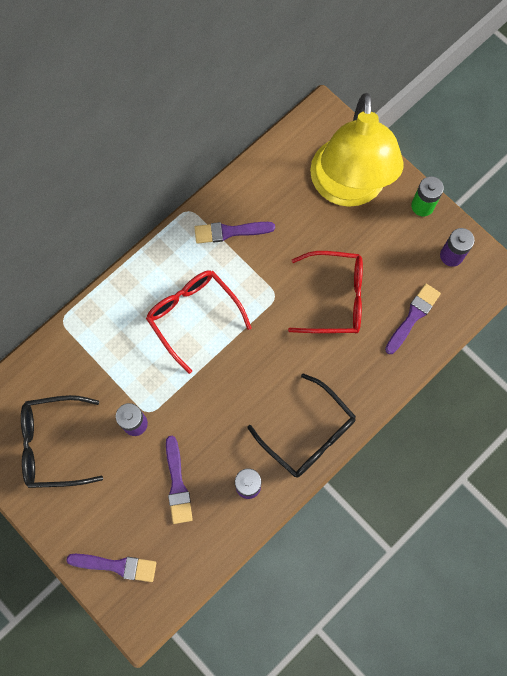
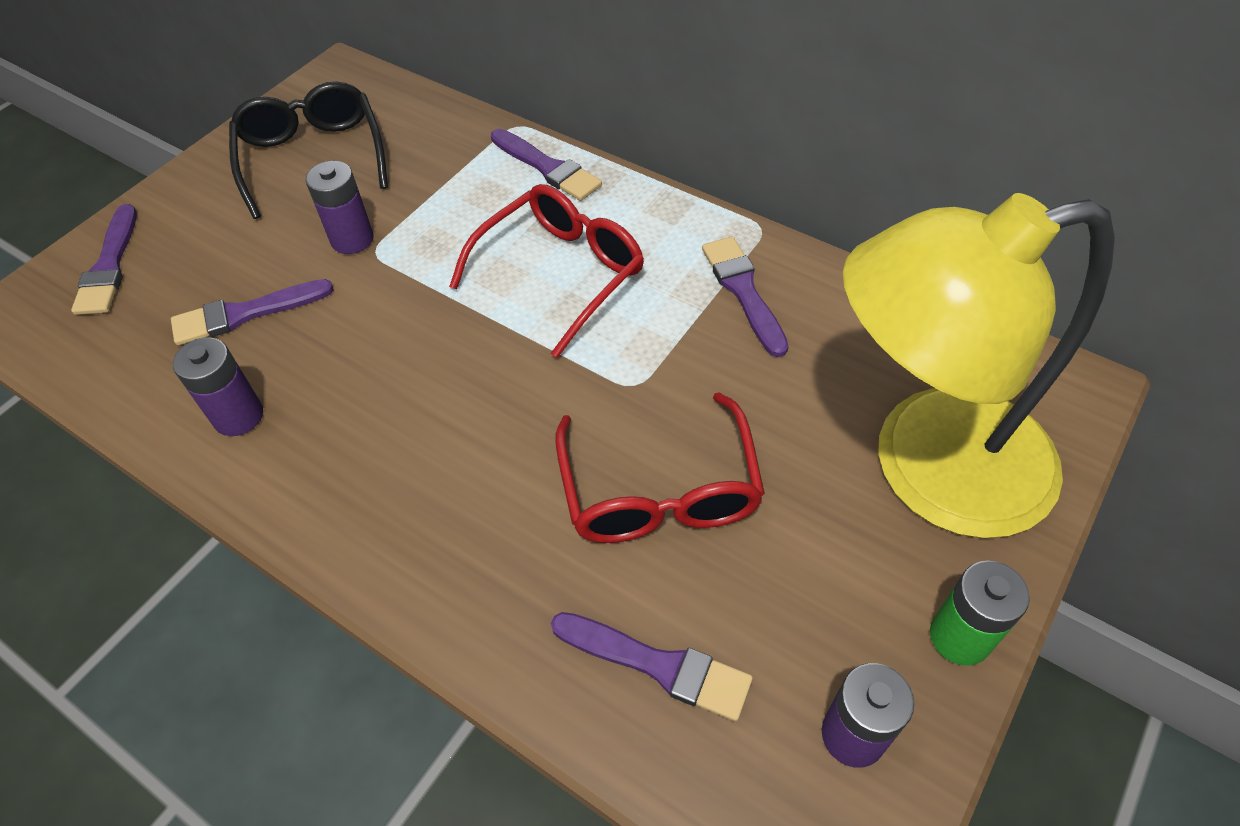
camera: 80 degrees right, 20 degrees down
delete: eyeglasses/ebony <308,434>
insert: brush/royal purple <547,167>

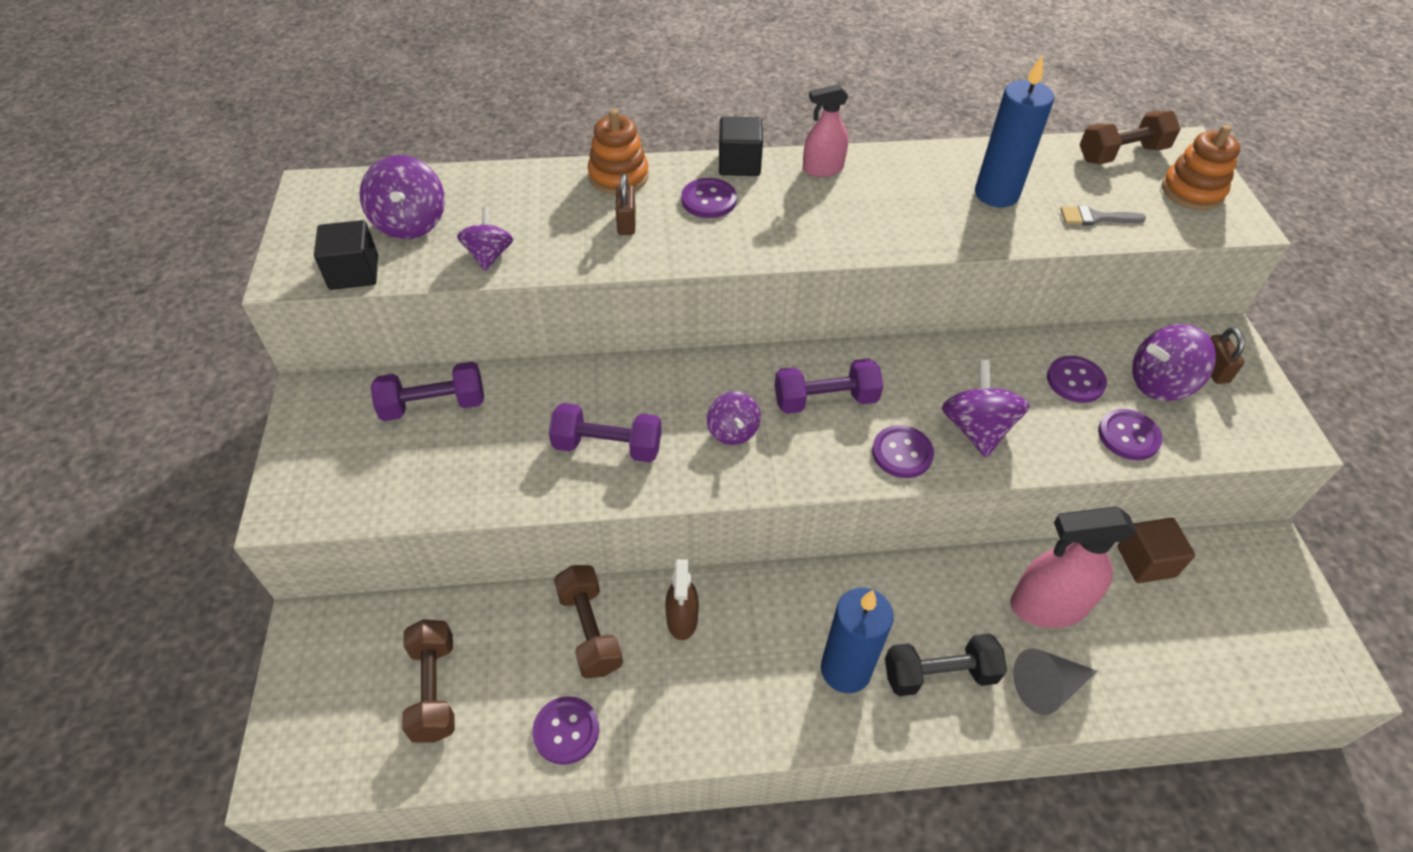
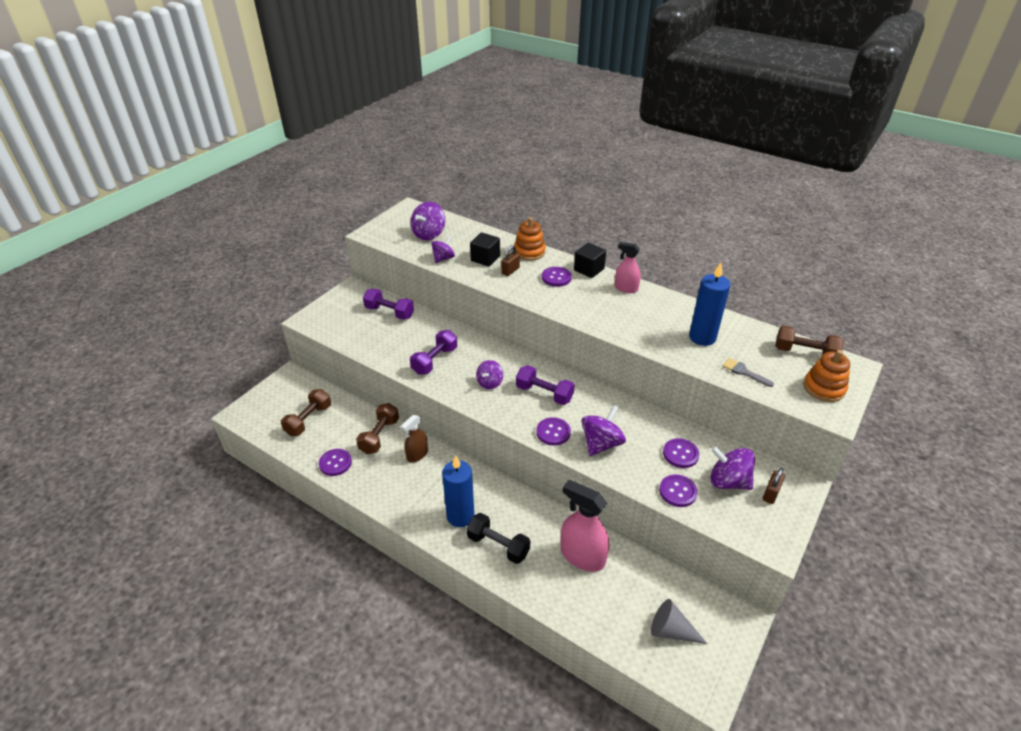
camera: 40 degrees right, 10 degrees down
delete: cube/russet <1145,561>
move: cube/ebony <354,273> to <485,259>; solid cone/grey <1047,686> to <671,631>
rotate: dumbbell/royal purple <607,446> = <435,360> 75 degrees clockwise

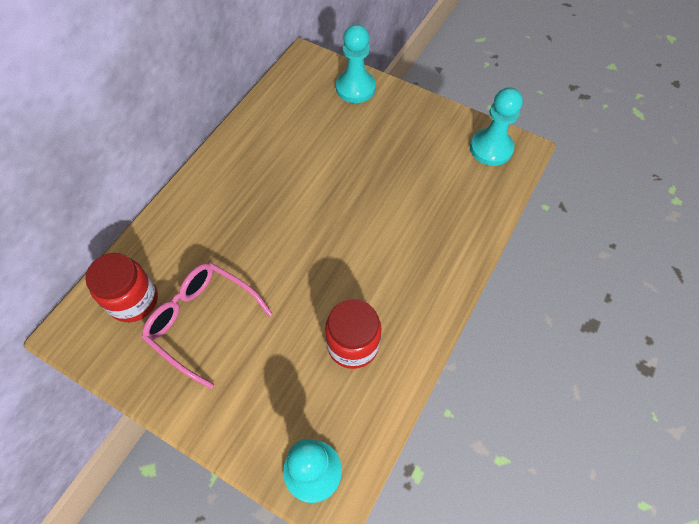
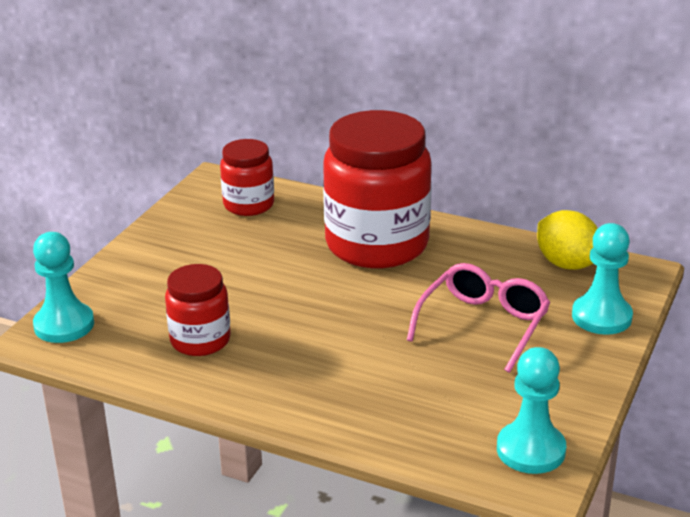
camera: 85 degrees right, 30 degrees down
insert: jar/scarlet <377,244>; toy lemon/bright yellow <566,264>
move: eyeglasses/rose-pink <203,322> to <483,325>

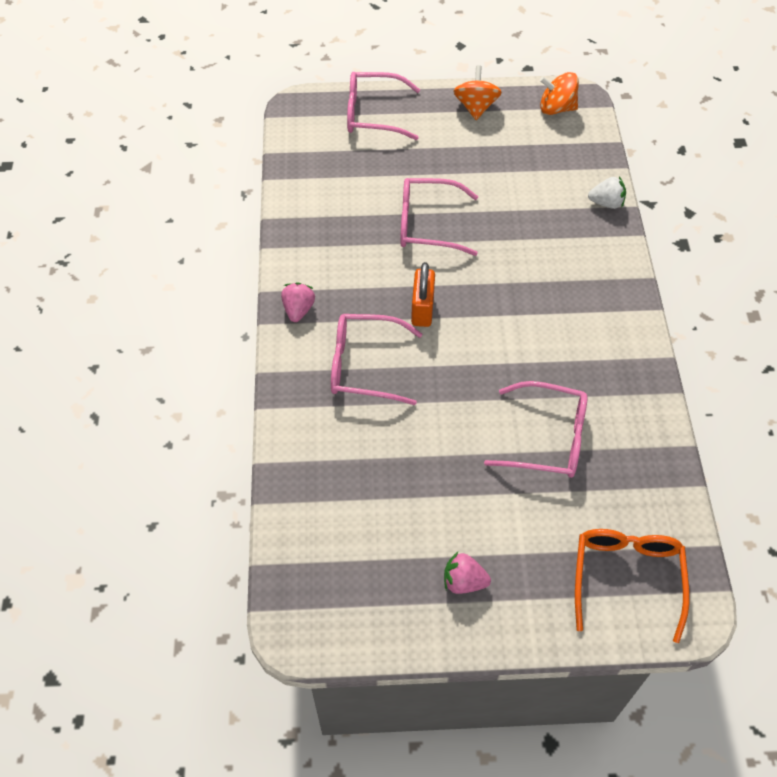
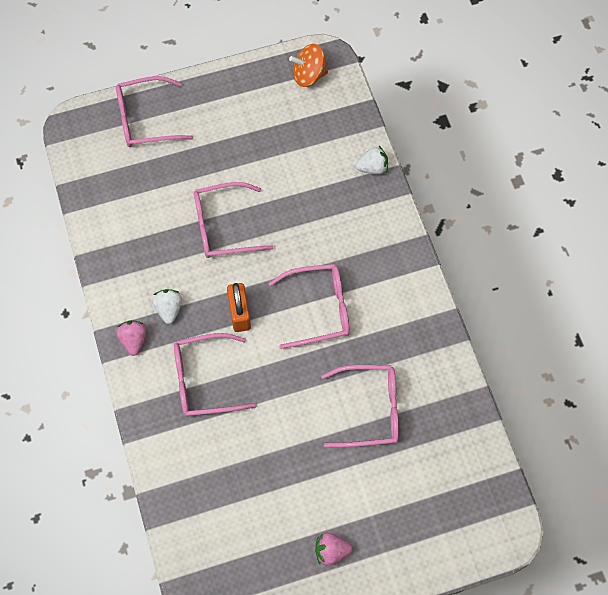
camera: 15 degrees left, 10 degrees up
delete: toy top/bright orange <476,107>; eyeglasses/bright orange <626,578>
insert: strawberry/white <169,309>; eyeglasses/rose-pink <319,309>

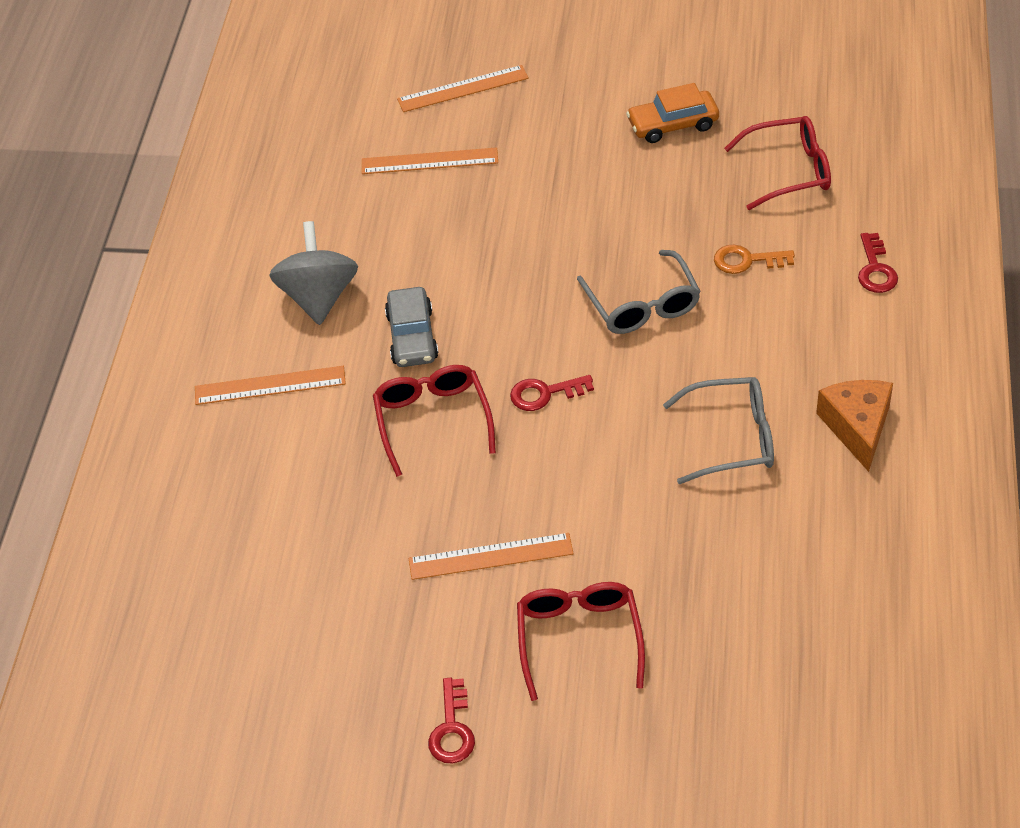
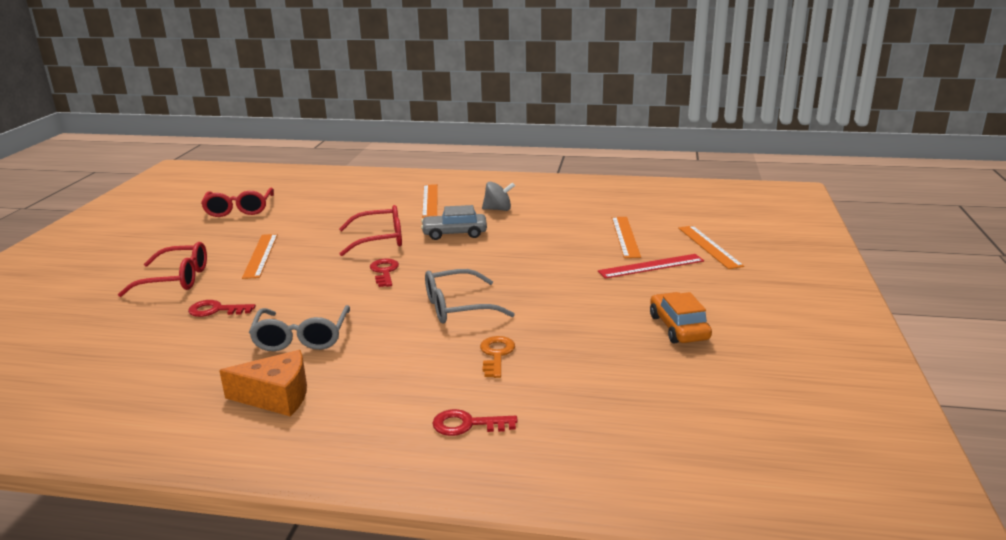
camera: 90 degrees right, 25 degrees down
insert: straightedge/scarlet <651,266>
move: latchkey/scarlet <452,729> to <216,310>; eyeglasses/scarlet <789,171> to <239,209>
resize: toy top/grey <318,297> = <498,209> x0.62

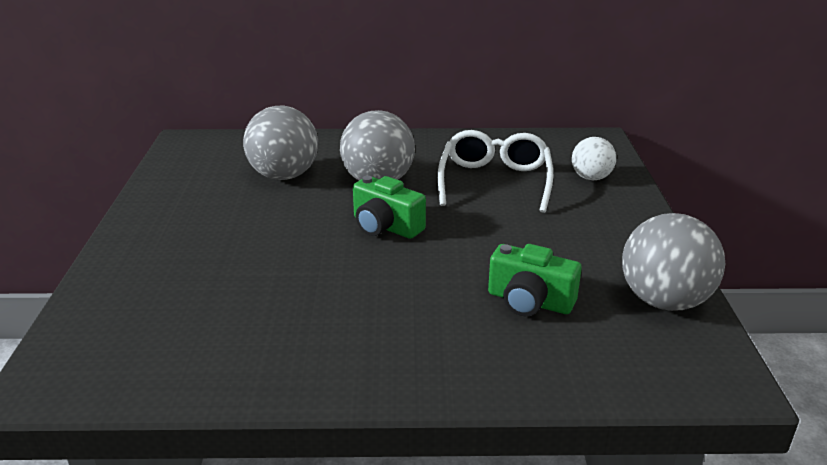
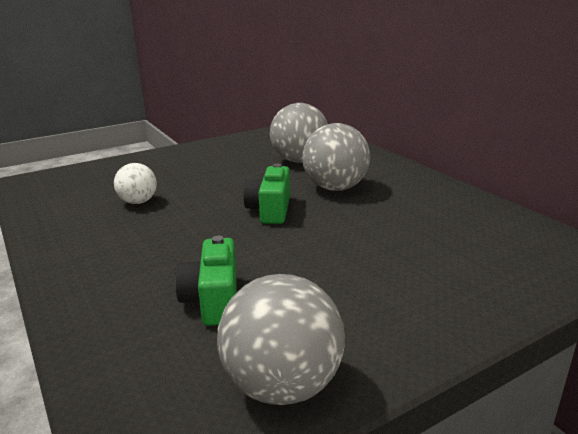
camera: 60 degrees right, 5 degrees down
delete: eyeglasses/white <495,181>
move: play ball/white <591,178> to <138,202>

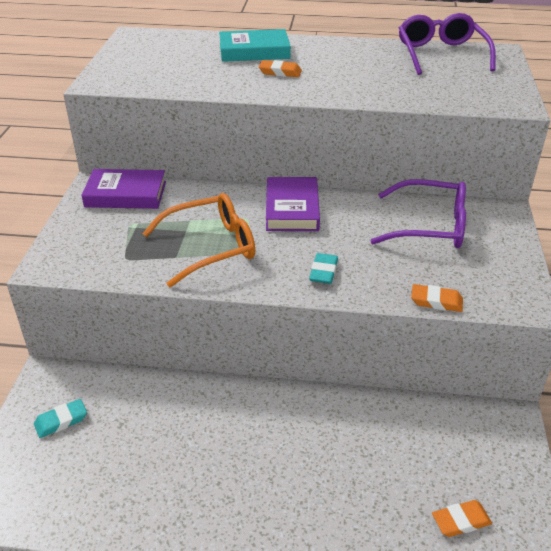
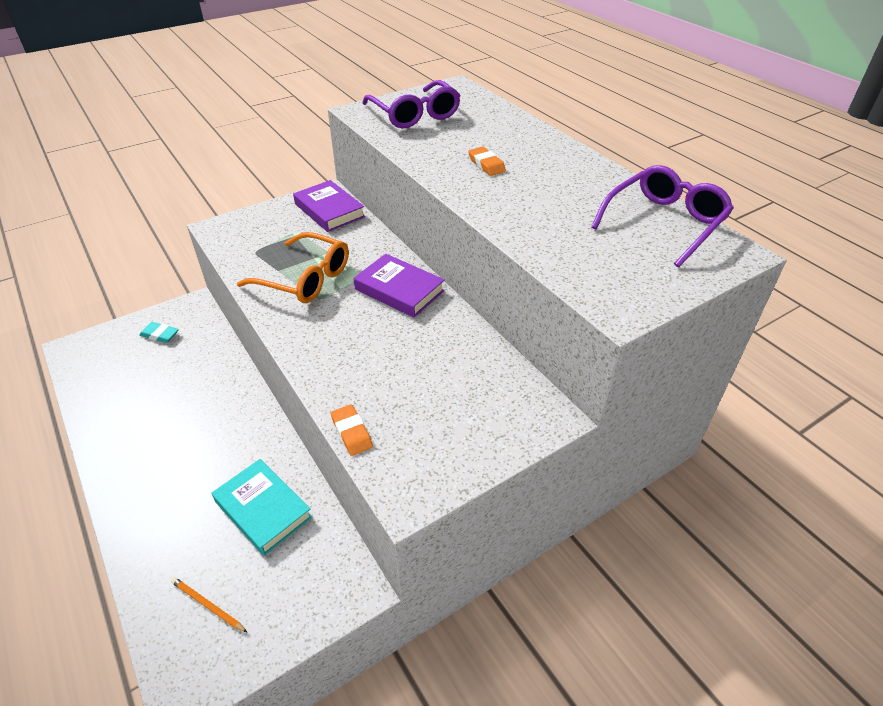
camera: 50 degrees right, 5 degrees up
delete: eraser/turquoise <323,271>
move: hardcover/turquoise <254,51> to <263,509>; eyeglasses/royal purple <429,226> to <414,114>
replace: eraser/bright orange <461,521> to wooden pencil/bright orange <207,605>
rotate: hardcover/royal purple <292,209> = <399,290> 75 degrees clockwise

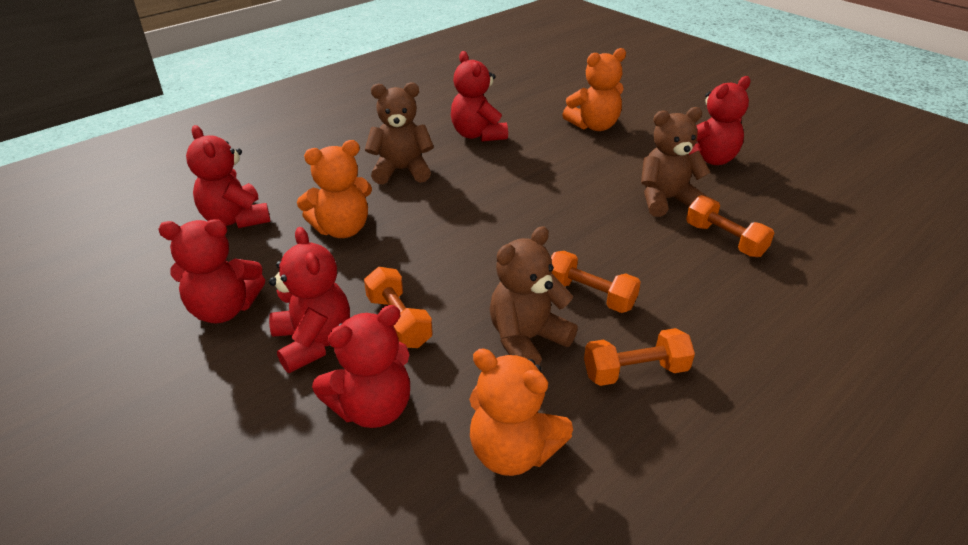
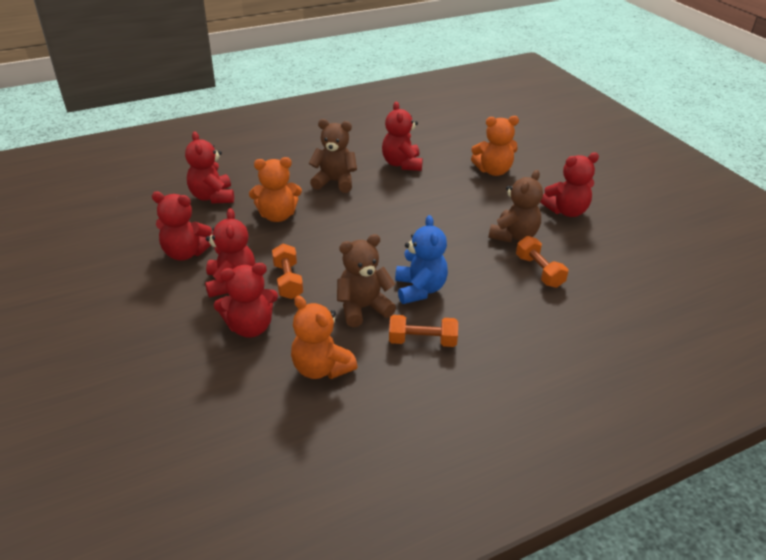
camera: 15 degrees right, 0 degrees up
replace: dumbbell/bright orange <589,295> to teddy bear/cobalt <419,289>
rotate: teddy bear/russet <666,200> = <514,235> 120 degrees clockwise

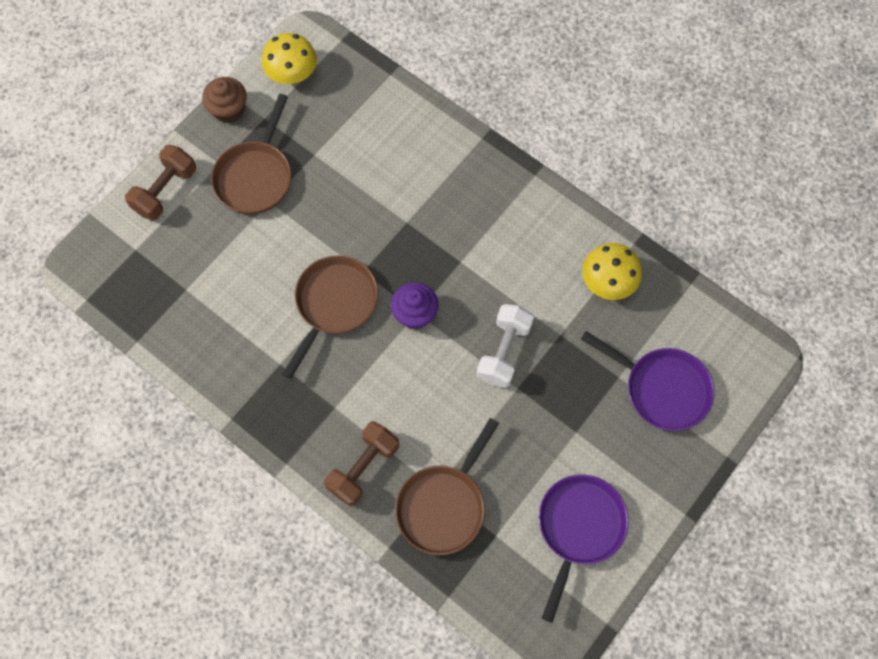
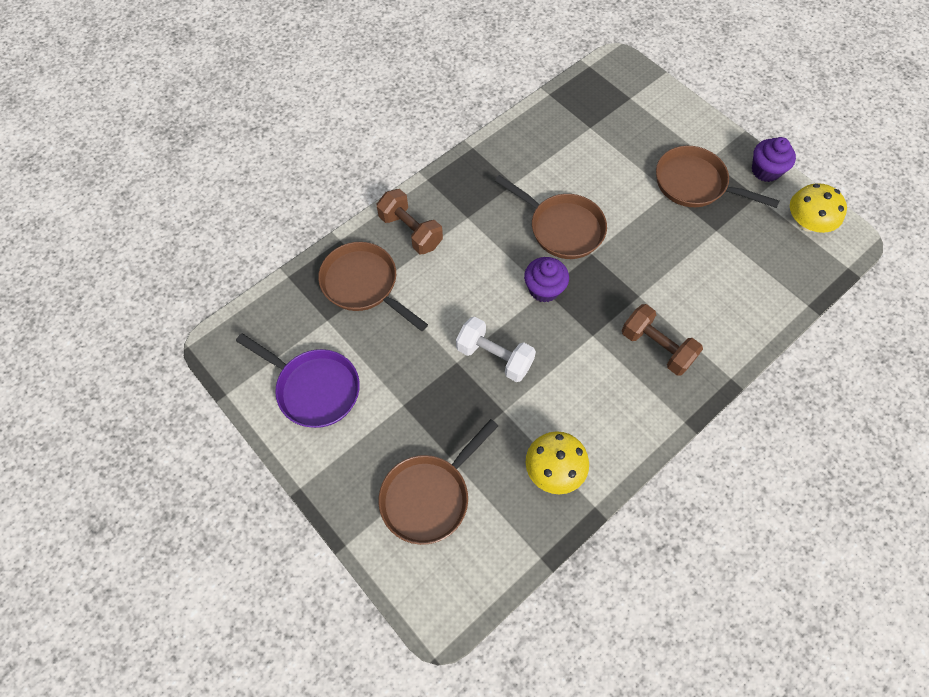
camera: 100 degrees right, 5 degrees down
move: dumbbell/russet <165,191> to <656,347>
recolor: skillet/royal purple <661,389> to skillet/russet <429,496>; fairy cake/russet <229,110> to fairy cake/royal purple <765,170>

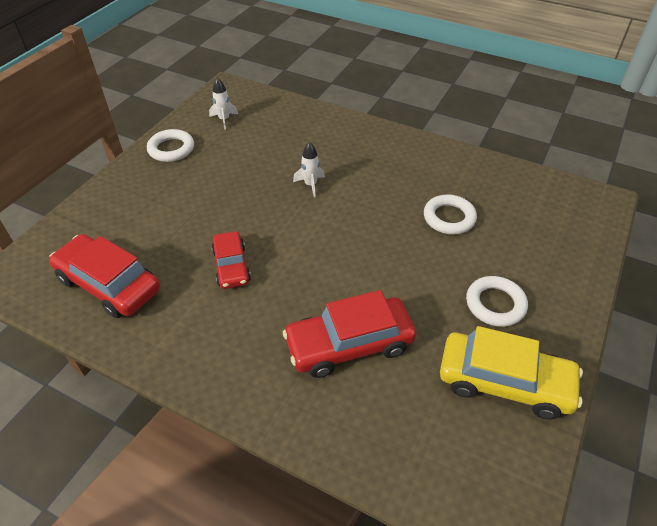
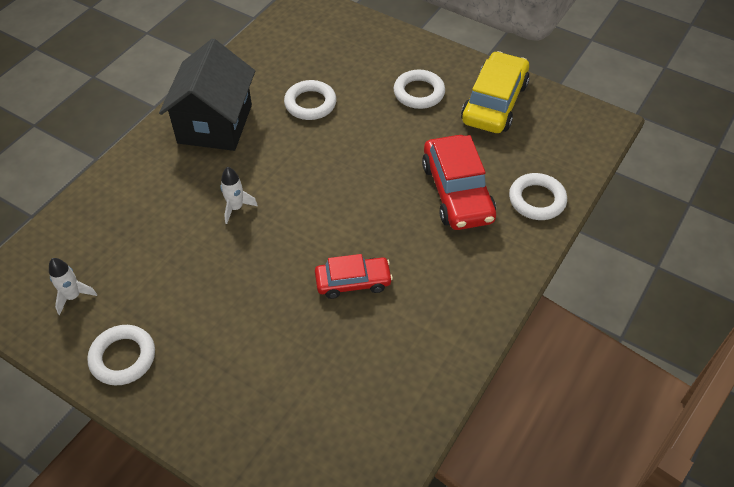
camera: 85 degrees left, 5 degrees up
delete: car/scarlet <109,284>
insert: toy house/ebony <215,124>; hoop/white <537,200>

